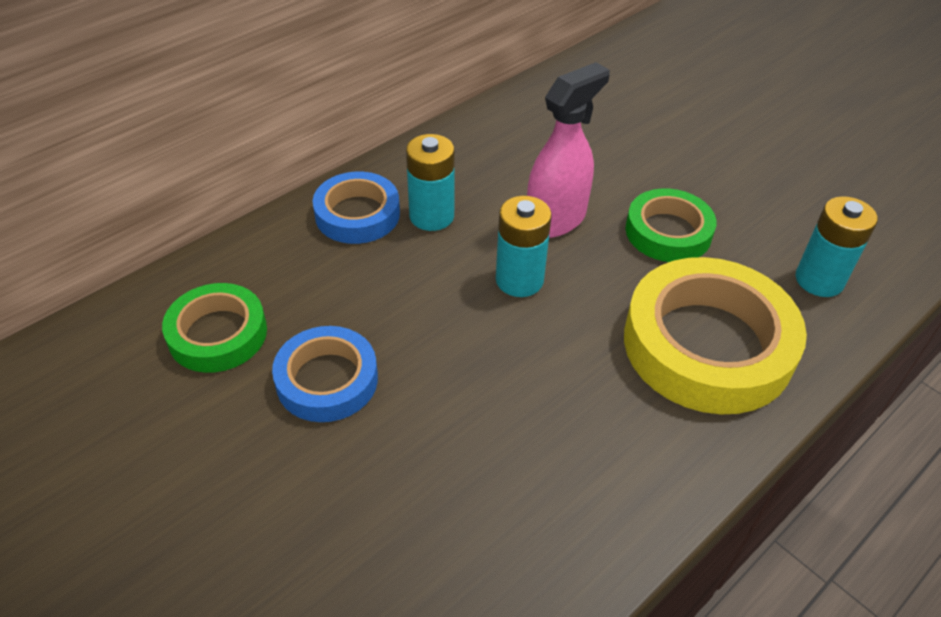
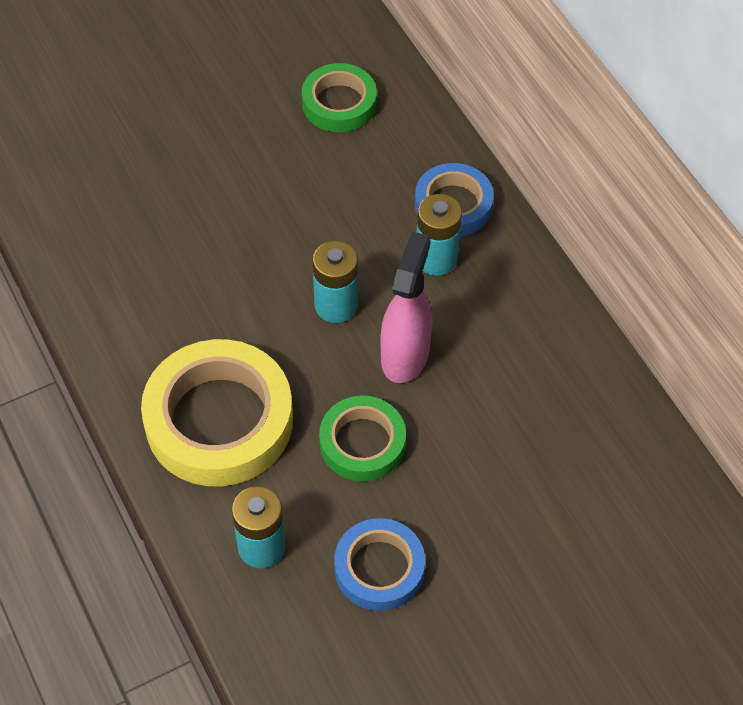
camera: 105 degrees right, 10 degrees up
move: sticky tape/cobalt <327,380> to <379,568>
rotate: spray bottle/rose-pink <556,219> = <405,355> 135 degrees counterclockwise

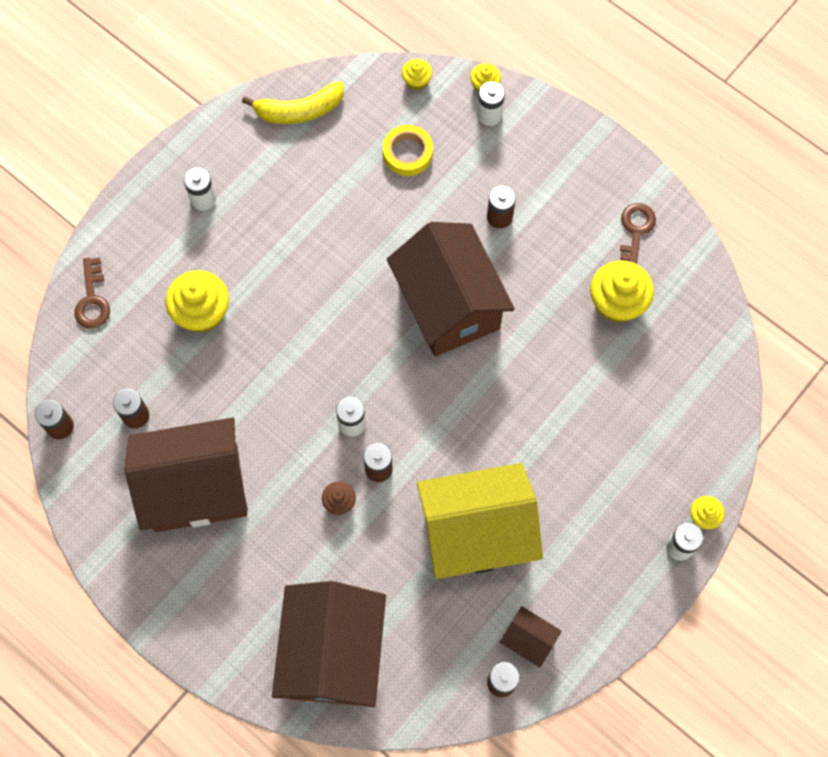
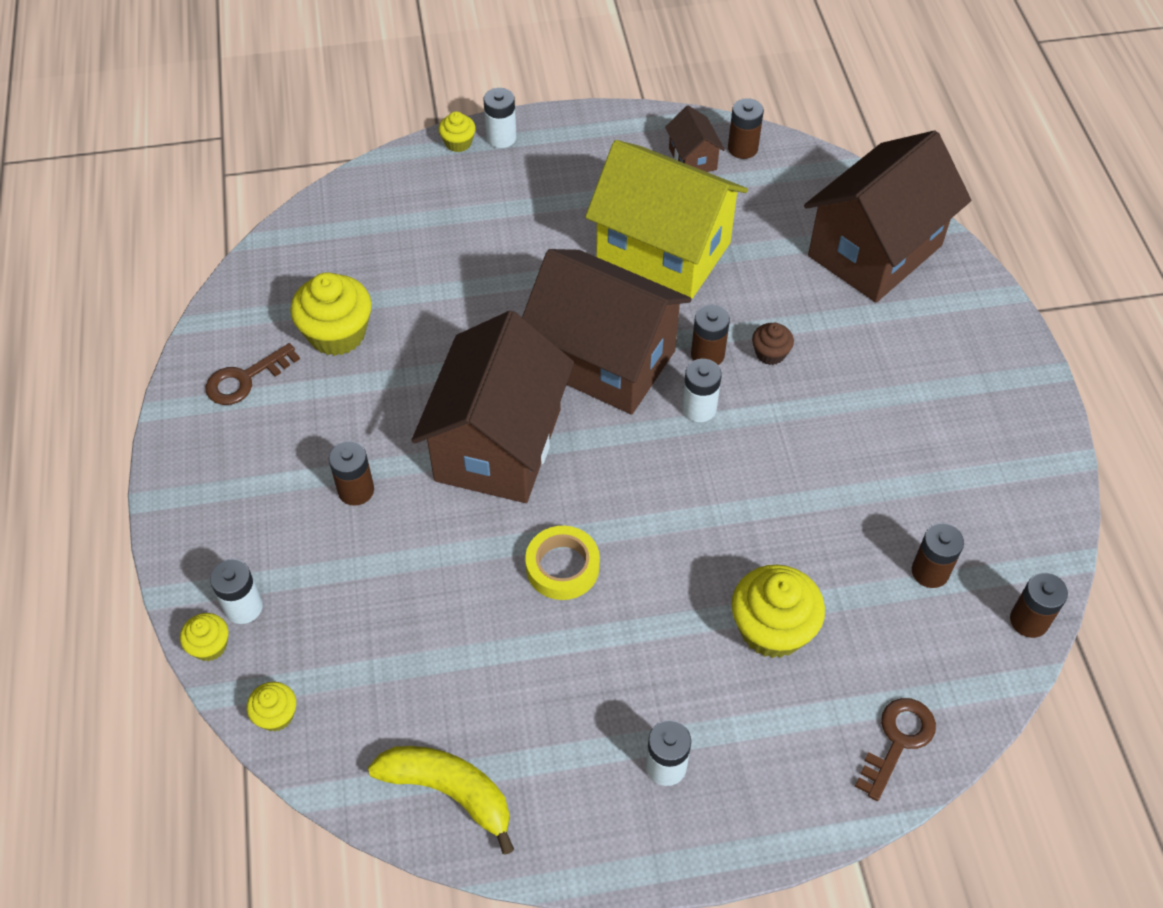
camera: 140 degrees left, 15 degrees down
move: toy house/russet <196,488> to <604,360>; sticky tape/bright yellow <407,153> to <562,567>

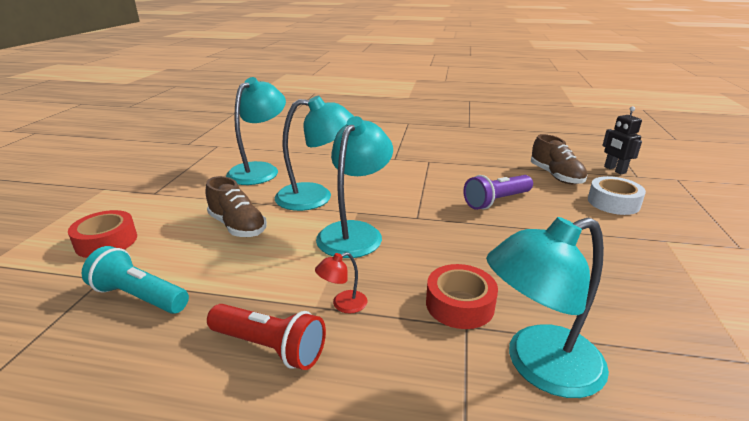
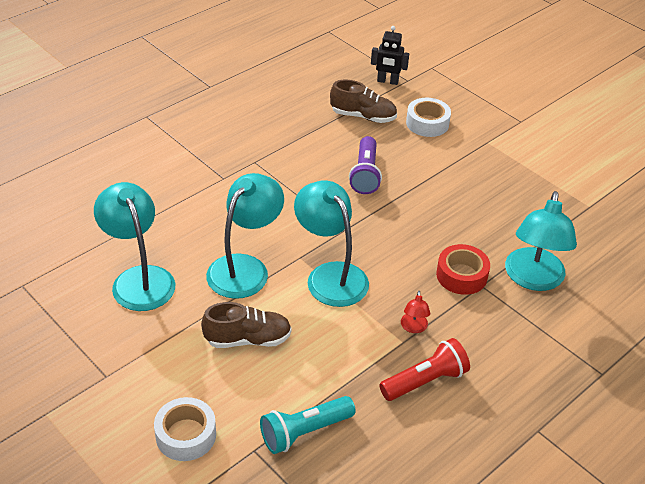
camera: 55 degrees left, 15 degrees up
recolor: sticky tape/scarlet <106,242> to sticky tape/white <186,435>

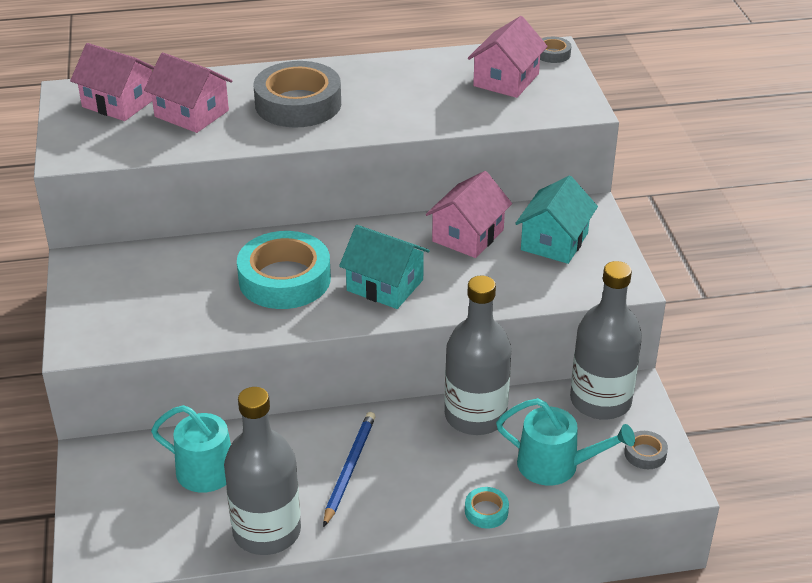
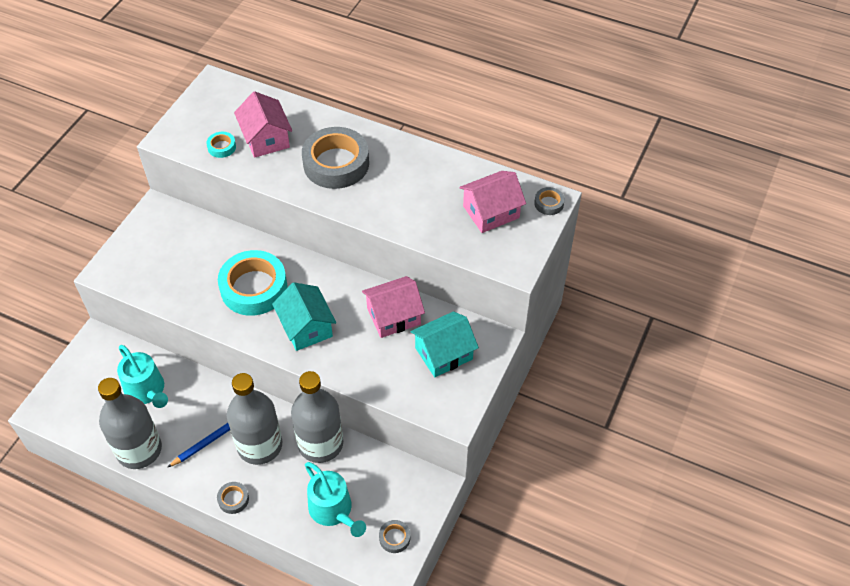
camera: 35 degrees right, 15 degrees up
delete: toy house/rose-pink <119,103>
insert: sticky tape/grey <233,499>
move: sticky tape/turquoise <486,511> to <222,147>; flask/grey <600,401> to <259,445>

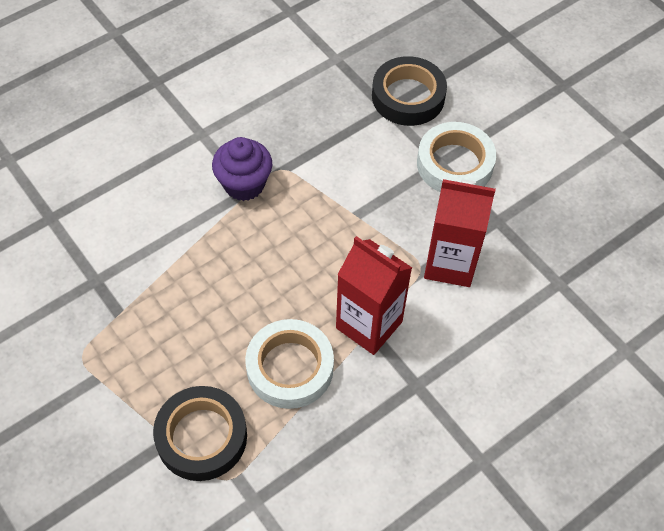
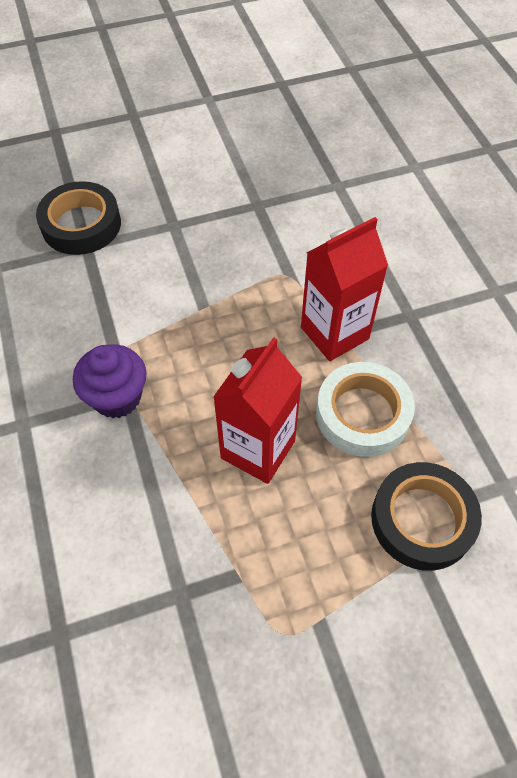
camera: 70 degrees left, 0 degrees up
delete: sticky tape/white <454,164>
move: milk carton/scarlet <450,263> to <258,449>

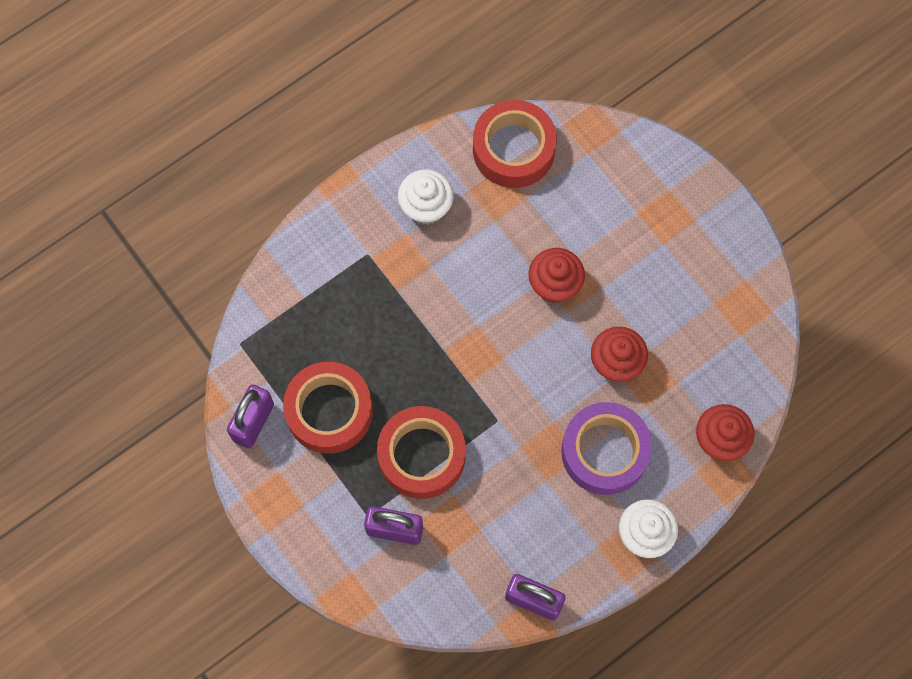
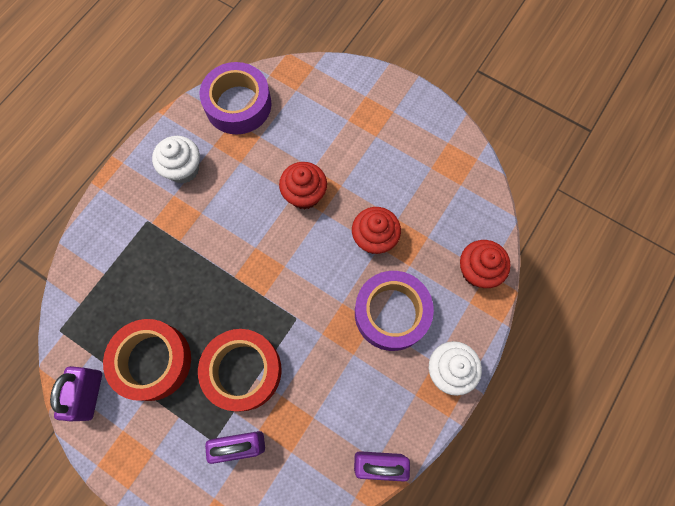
camera: 20 degrees left, 0 degrees up
recolor: sticky tape/scarlet <513,149> to sticky tape/royal purple <238,104>

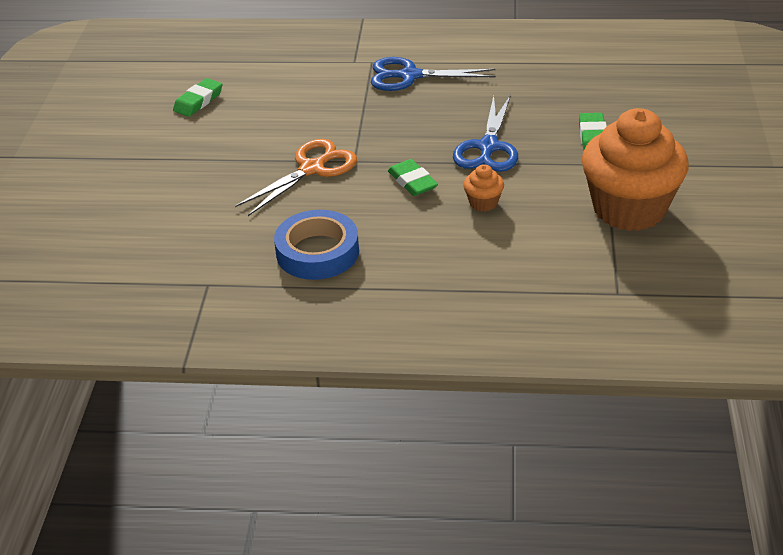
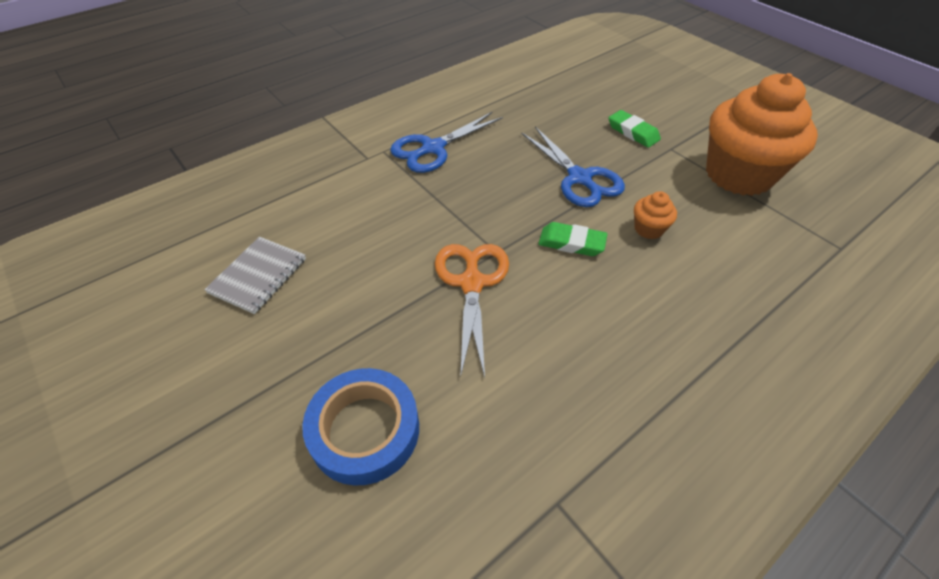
camera: 45 degrees left, 10 degrees up
move: sticky tape/cobalt <317,252> to <365,430>
replace: eraser/emerald <198,101> to notebook/grey <258,276>

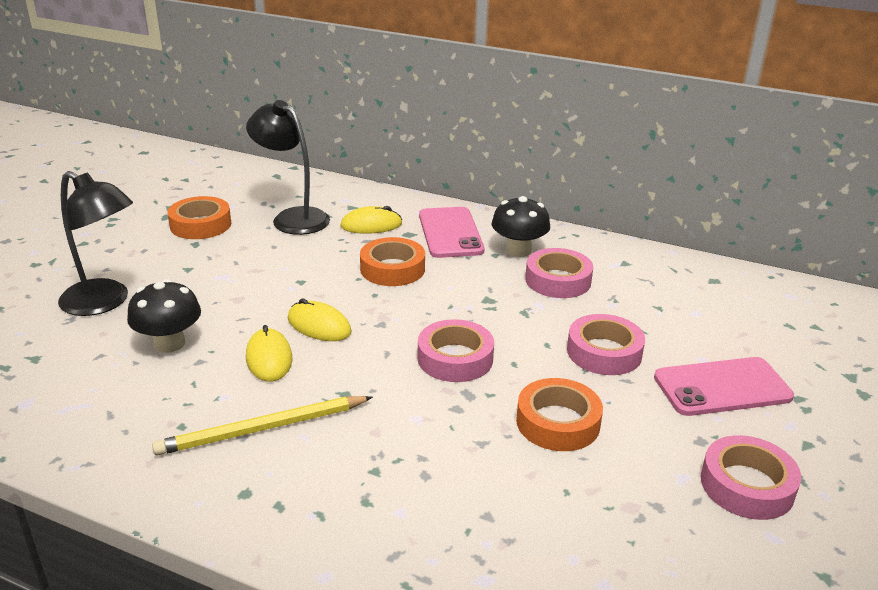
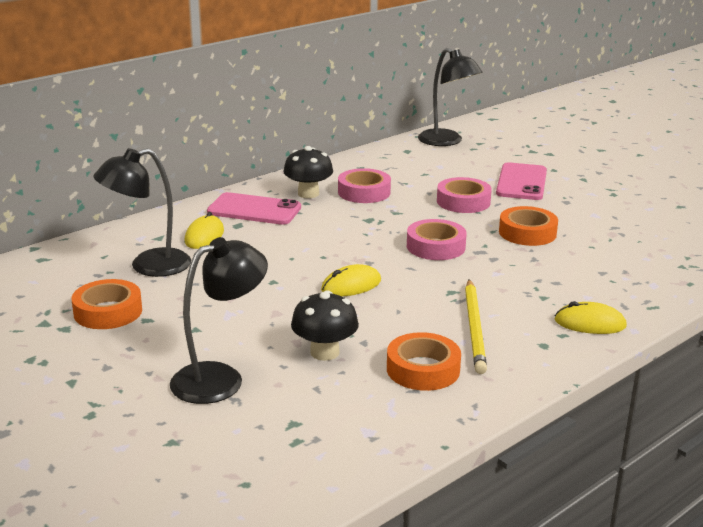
camera: 65 degrees left, 5 degrees down
delete: sticky tape/rose-pink <747,485>
insert: lamp/ebony <447,141>
move: sticky tape/bright orange <392,269> to <423,369>; PC mouse/bright yellow <269,358> to <590,323>

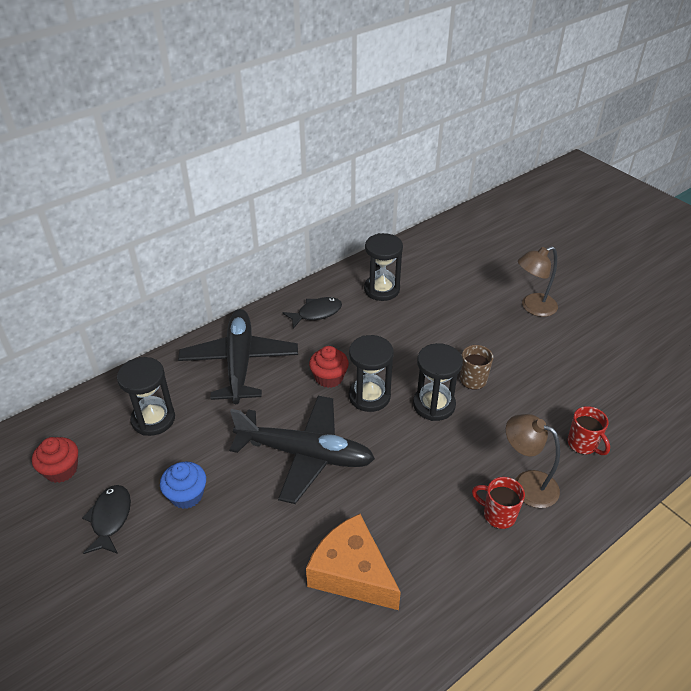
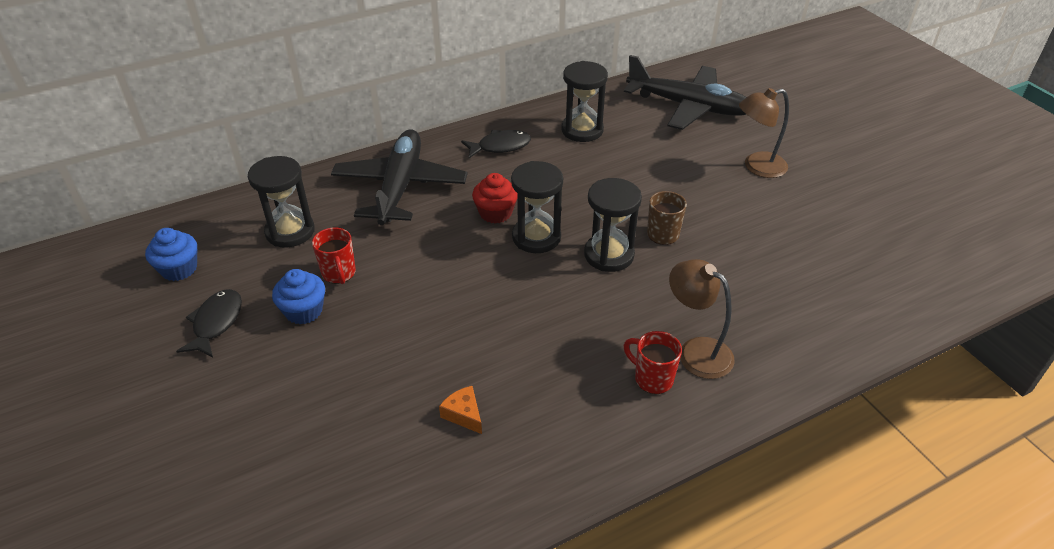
camera: 10 degrees right, 0 degrees up
move: mug/scarlet <583,444> to <339,274>; toy plane/ebony <305,454> to <688,106>
recolor: fairy cake/scarlet <61,470> to fairy cake/cobalt <179,269>
resize: cheese/bright orange <351,573> = <464,414> x0.44

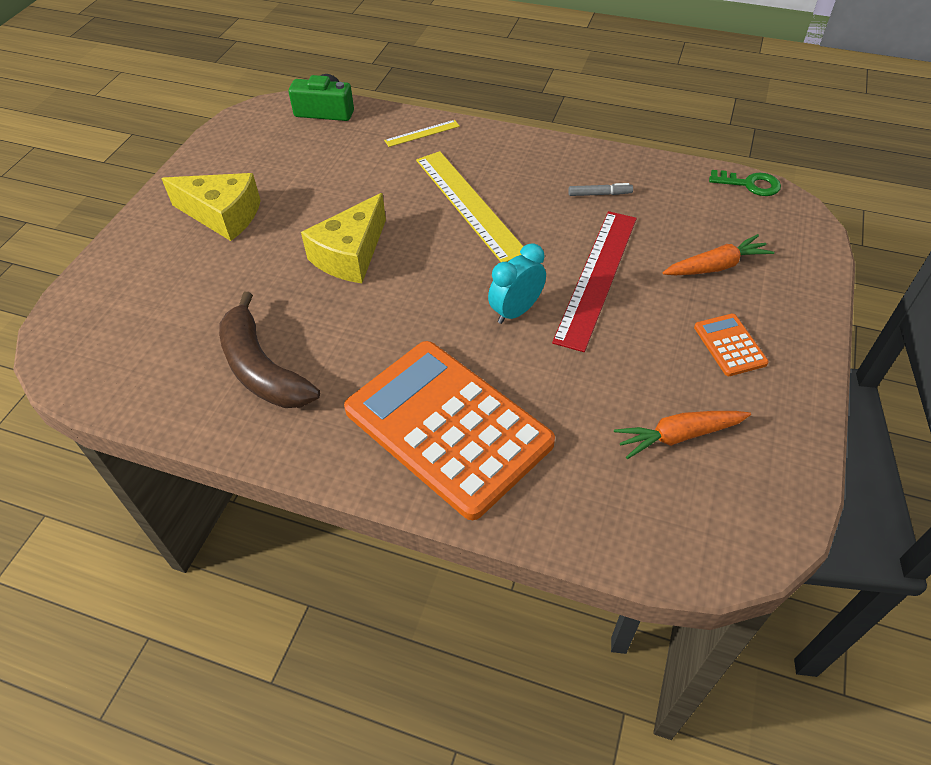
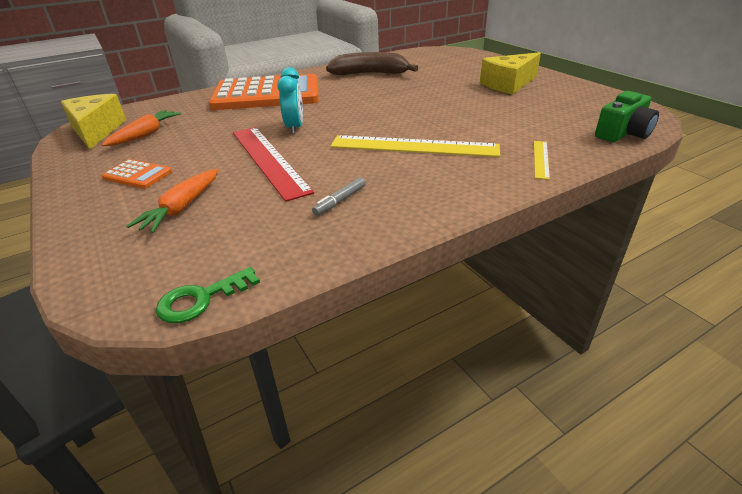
camera: 130 degrees right, 15 degrees down
move: cheese/bright yellow <350,255> to <96,131>

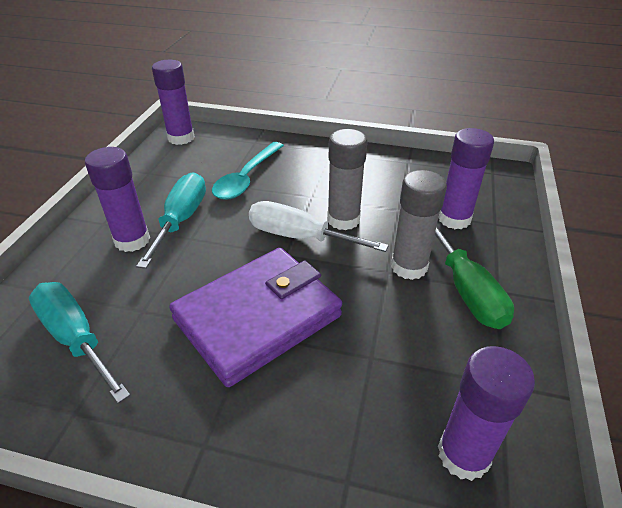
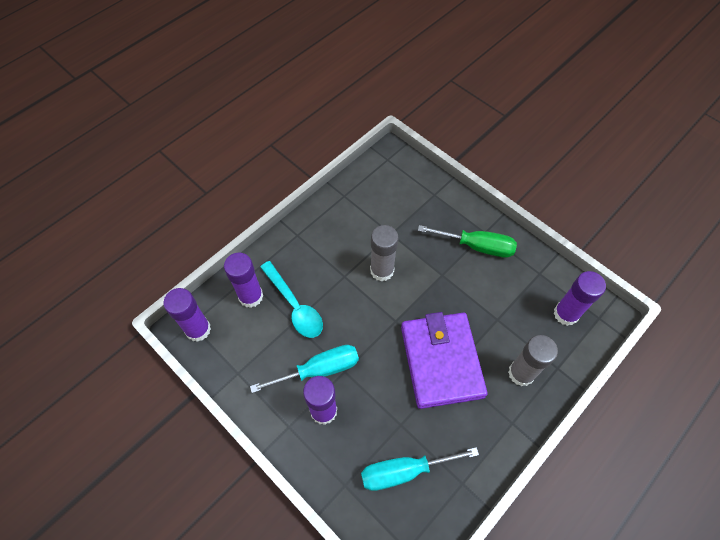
camera: 60 degrees left, 20 degrees up
delete: screwdriver/white <299,237>
move: stick of glue/royal purple <454,219> to <251,296>; stick of glue/grey <409,266> to <521,373>
rotate: screwdriver/turquoise <181,220> = <319,370> 120 degrees clockwise

